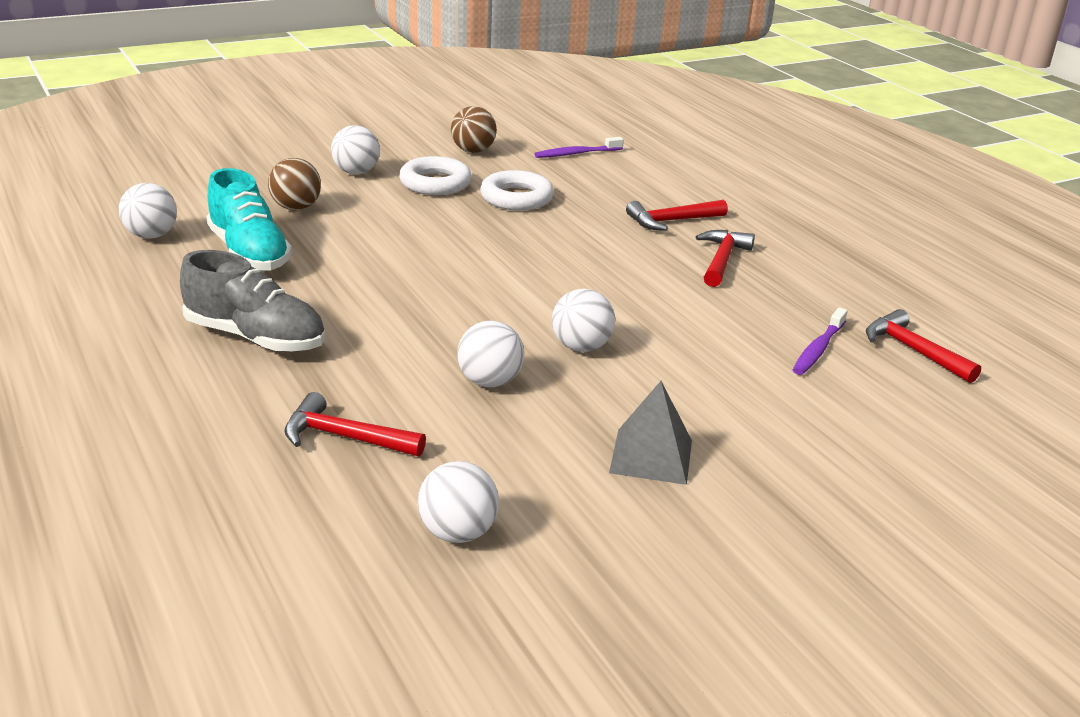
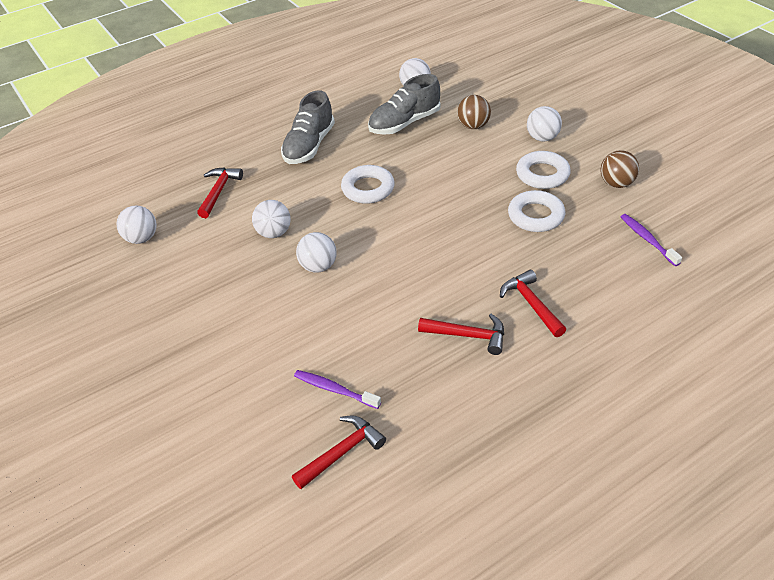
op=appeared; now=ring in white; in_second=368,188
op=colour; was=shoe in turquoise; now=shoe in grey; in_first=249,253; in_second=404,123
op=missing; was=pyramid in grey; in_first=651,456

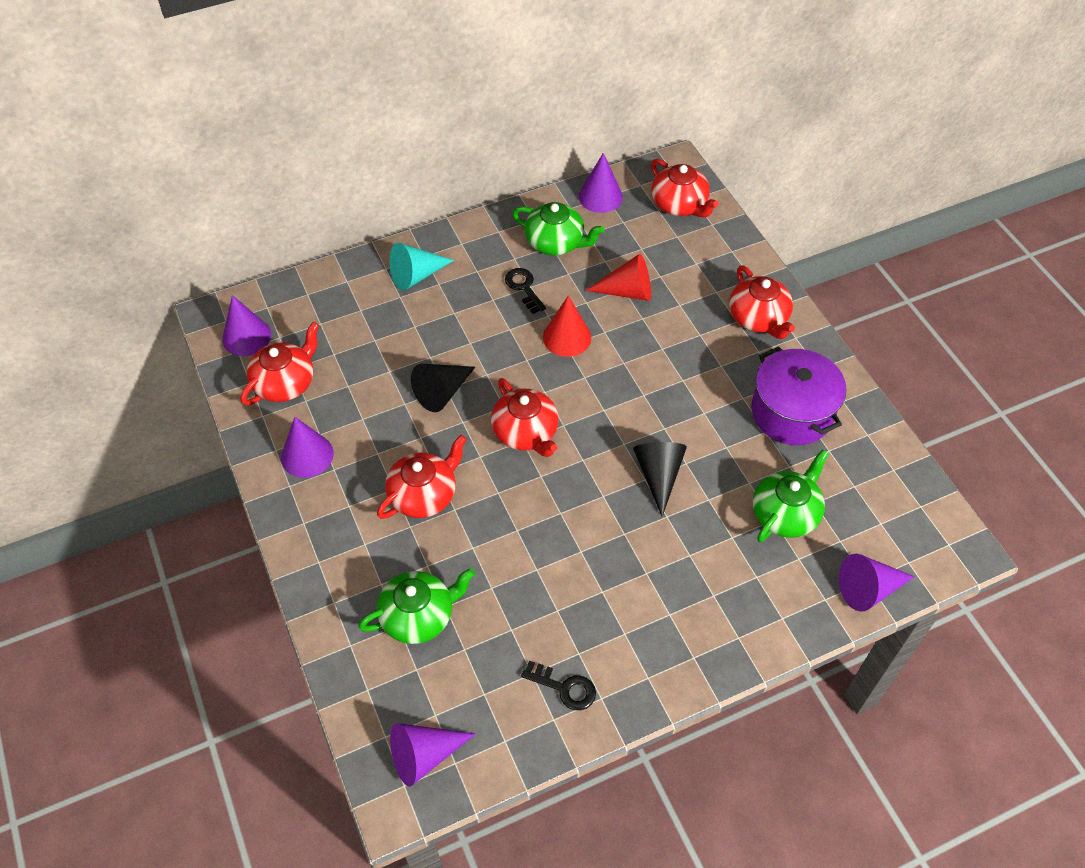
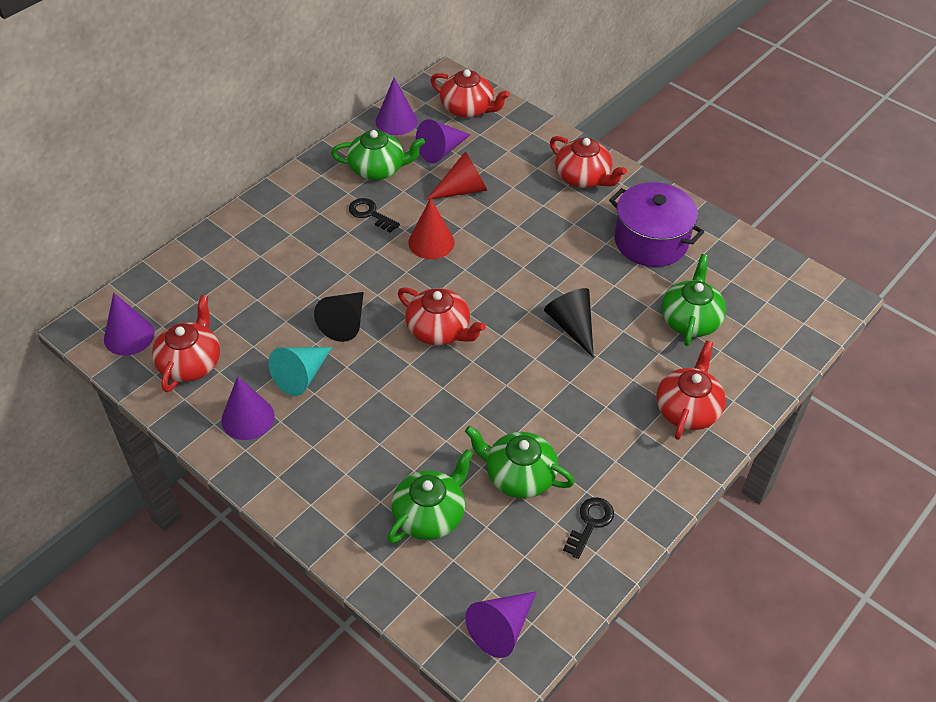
op=relocated; was=cone in turquoise; in_first=416,275; in_second=301,376
op=relocated; was=cone in purple; in_first=868,589; in_second=441,150
op=appeared; now=teapot in green; in_second=519,476
op=spun; was=key in black; in_first=564,688; in_second=590,523; clockwise=-60
op=relocated; was=teapot in red; in_first=424,495; in_second=687,409

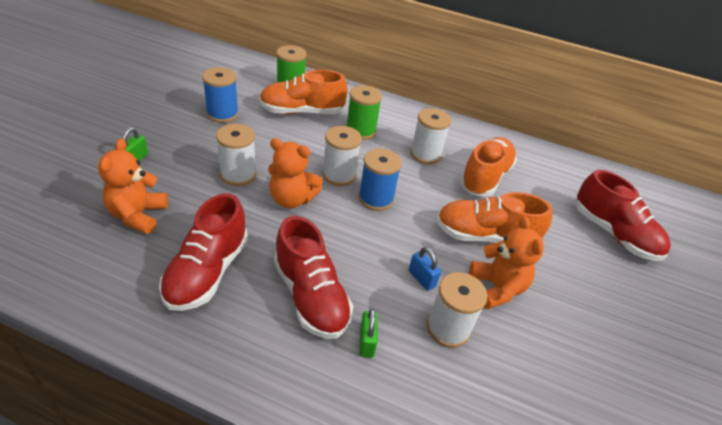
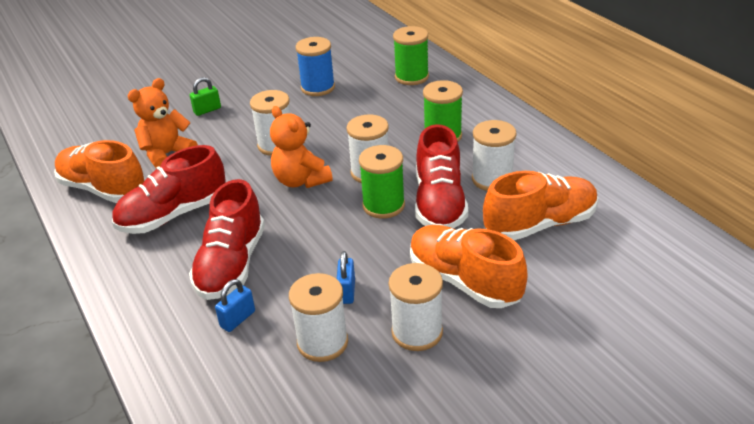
op=relocated; was=shoe in orange; in_first=302,112; in_second=103,189
op=colour; was=padlock in green; now=padlock in blue; in_first=366,342; in_second=238,319
op=colour; was=spool in blue; now=spool in green; in_first=376,199; in_second=383,205
op=exchanged; was=teddy bear in orange; now=spool in white; in_first=497,288; in_second=417,332
op=relocated; was=shoe in red; in_first=614,234; in_second=439,203

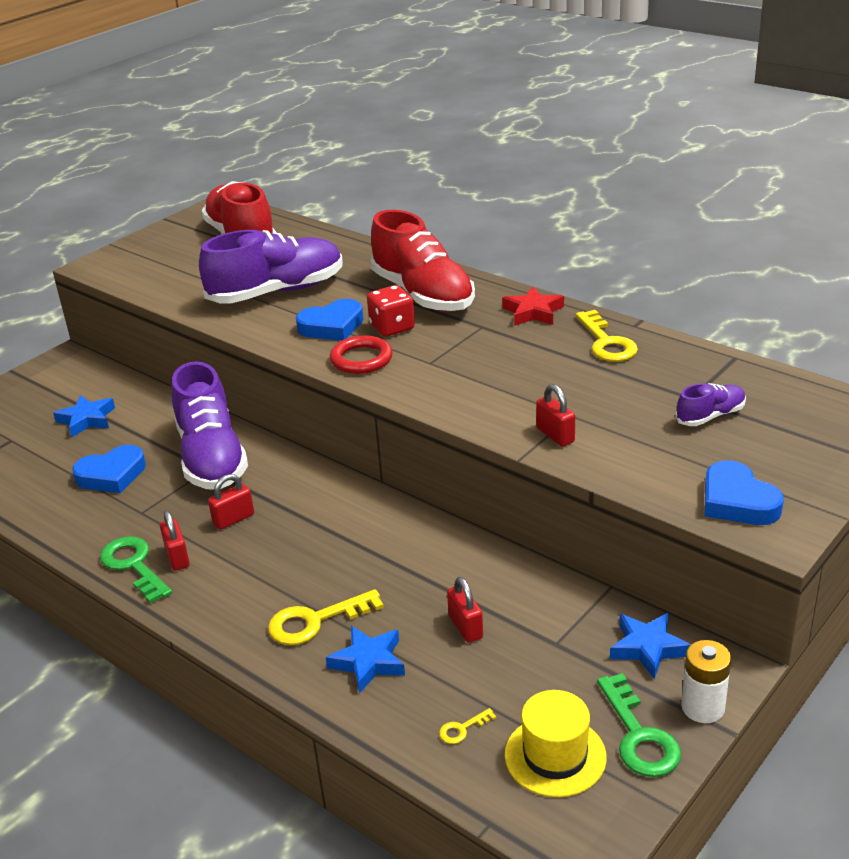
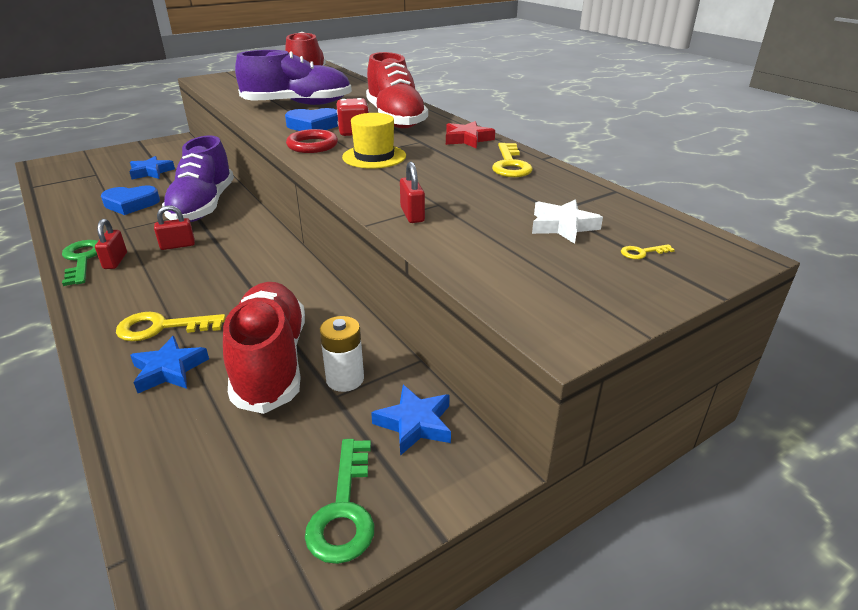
op=exchanged; was=padlock in red; now=shoe in red; in_first=465,627; in_second=271,362
op=relocated; was=battery in white; in_first=702,707; in_second=345,379
op=relocated; was=hat in yellow; in_first=555,756; in_second=374,157
op=exchanged; was=shoe in purple; now=star in white; in_first=710,416; in_second=563,226
op=relocated; was=key in yellow; in_first=462,729; in_second=642,253
op=missing; was=heart in blue; in_first=737,501

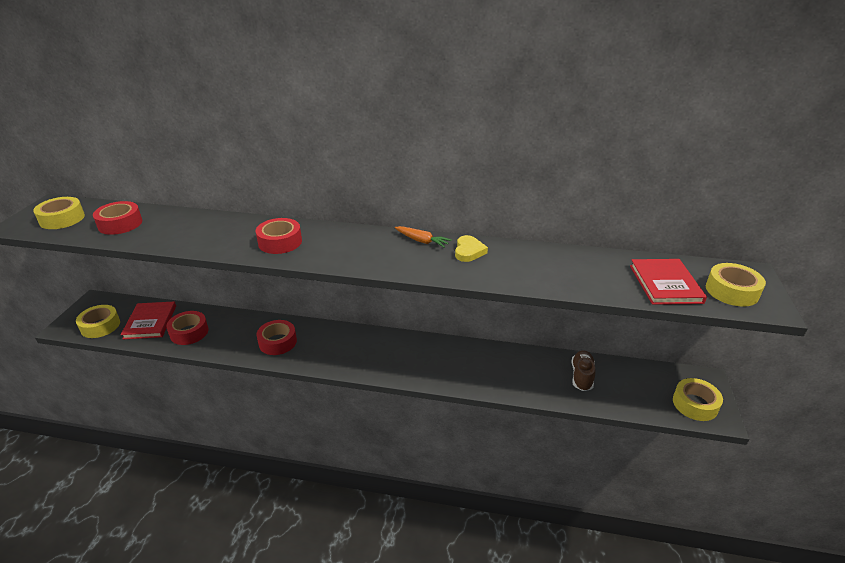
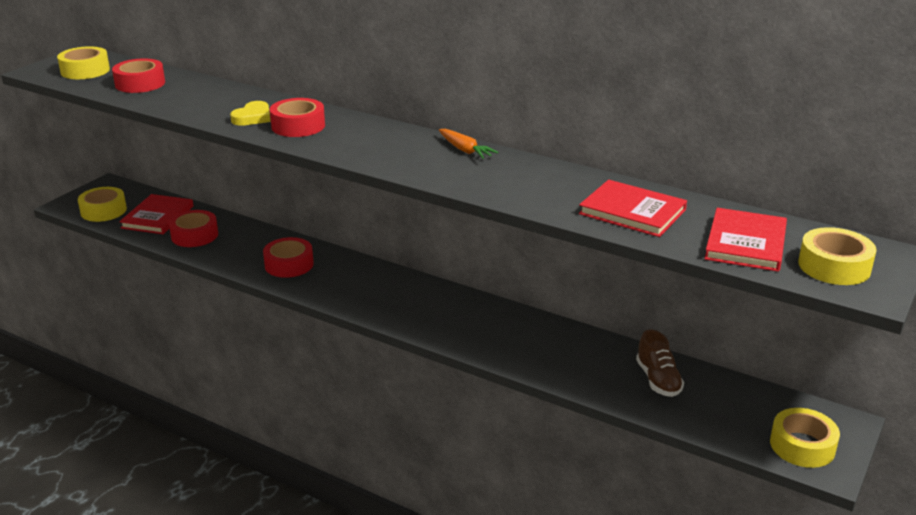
op=relocated; was=heart in yellow; in_first=469,251; in_second=253,117
op=appeared; now=book in red; in_second=632,212
op=spun; was=shoe in brown; in_first=581,376; in_second=658,380; clockwise=135

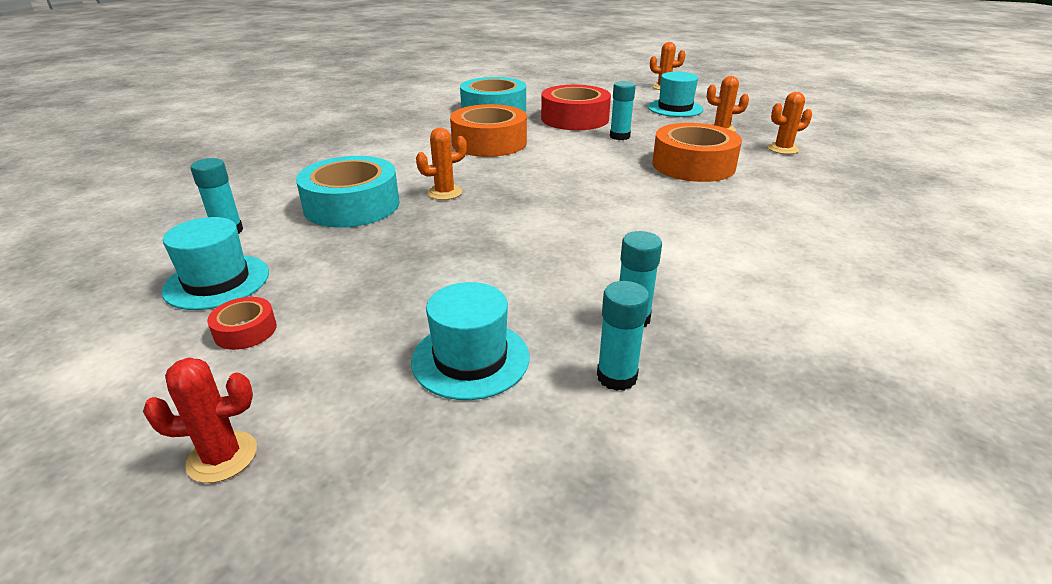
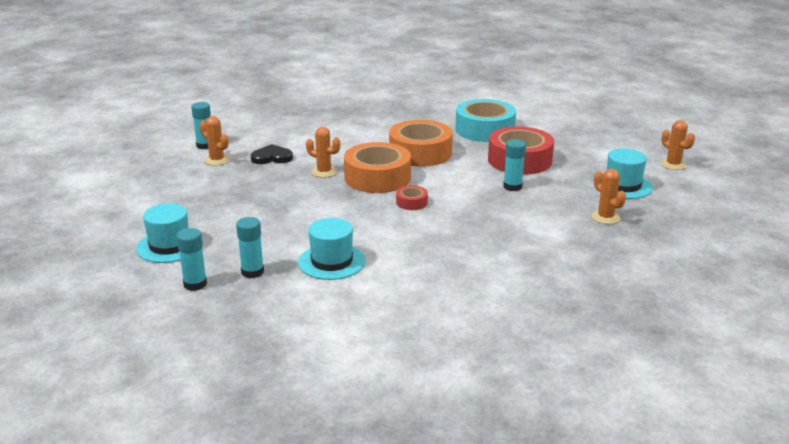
op=relocated; was=cactus in orange; in_first=783,149; in_second=217,160
op=exchanged; was=tape in turquoise; now=heart in black; in_first=352,205; in_second=272,157
op=relocated; was=hat in turquoise; in_first=217,282; in_second=332,262
op=relocated; was=tape in orange; in_first=693,165; in_second=377,178
op=relocated; was=tape in red; in_first=245,331; in_second=411,202
op=missing; was=cactus in red; in_first=222,457

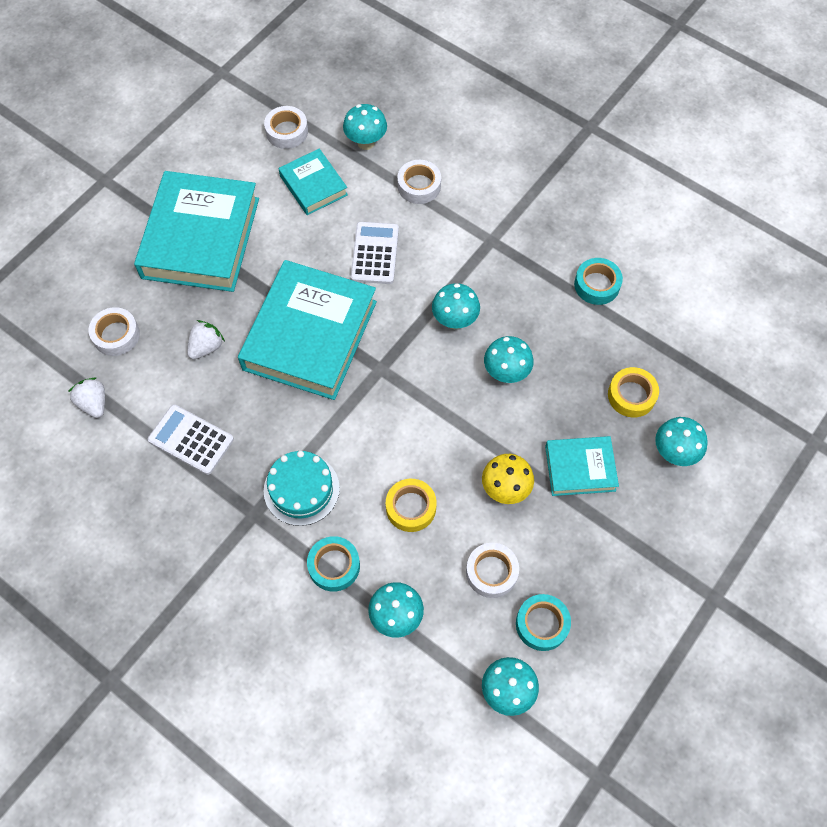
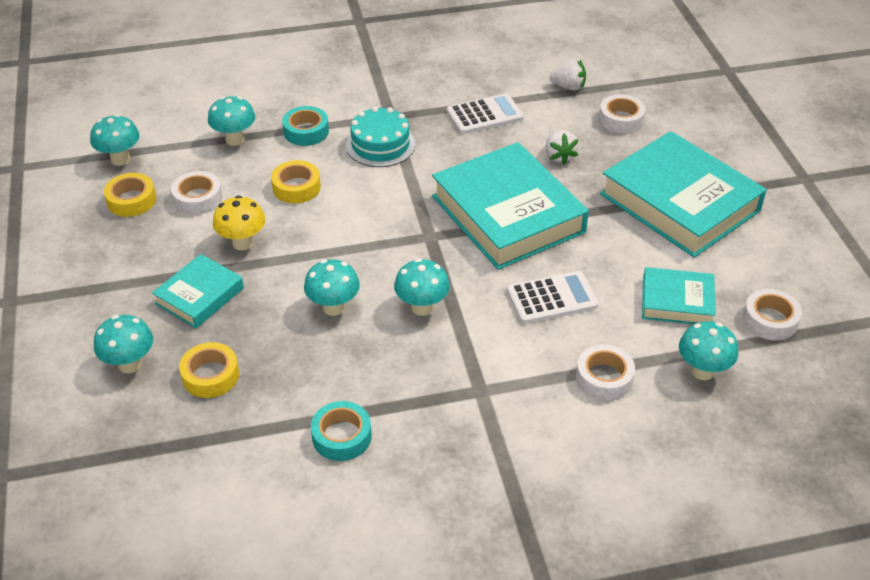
op=colour; was=tape in turquoise; now=tape in yellow; in_first=542,624; in_second=131,200
op=spun; was=calculator in white; in_first=374,253; in_second=552,298; clockwise=-60

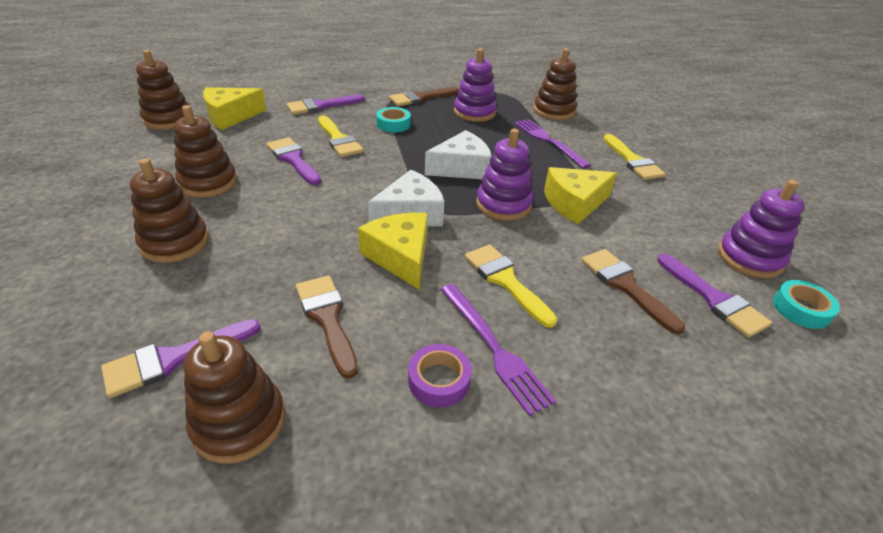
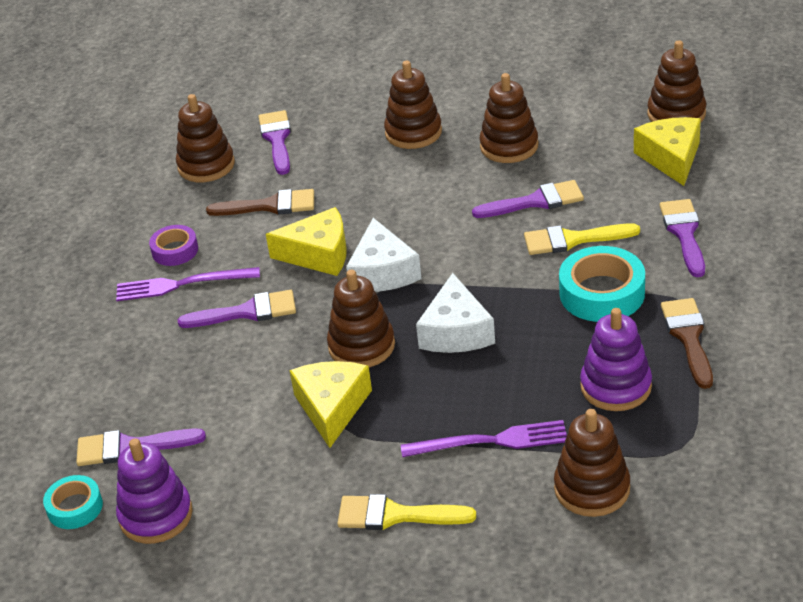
op=colour; was=brush in yellow; now=brush in purple; in_first=505,280; in_second=247,312
op=colour; was=stacking toy in purple; now=stacking toy in brown; in_first=503,204; in_second=361,346
op=size; was=tape in turquoise; in_first=393,124; in_second=602,293; ratio=1.69
op=missing; was=brush in brown; in_first=625,285

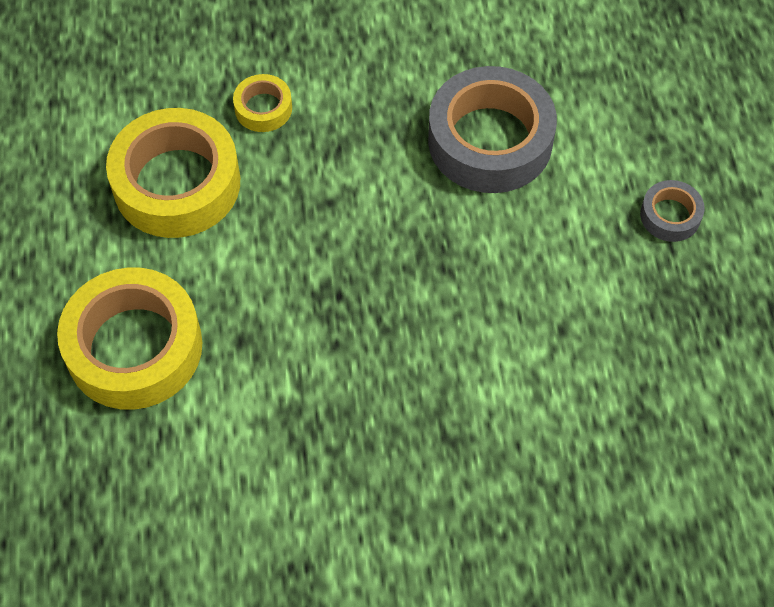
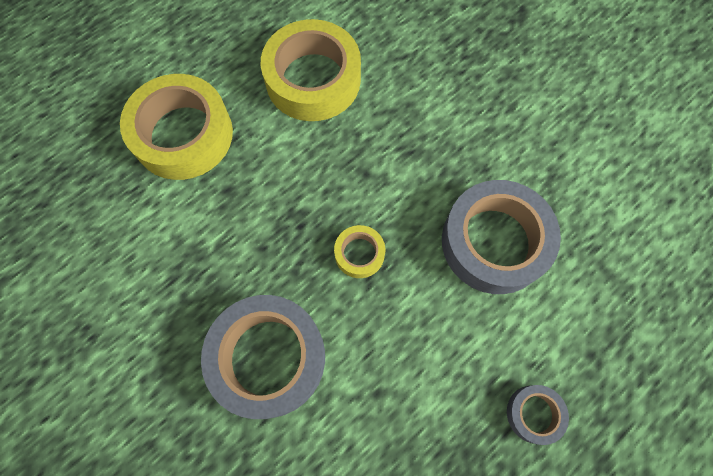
op=appeared; now=tape in grey; in_second=268,358
op=relocated; was=tape in yellow; in_first=263,108; in_second=359,254

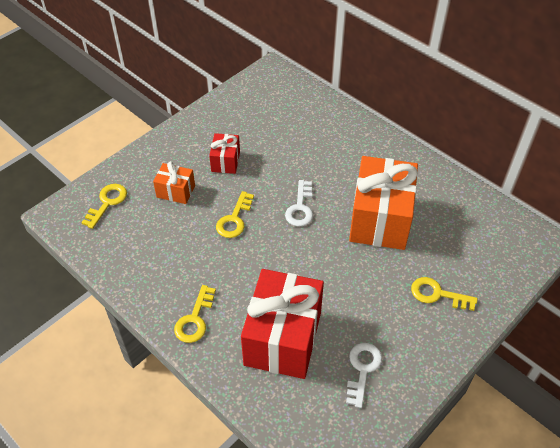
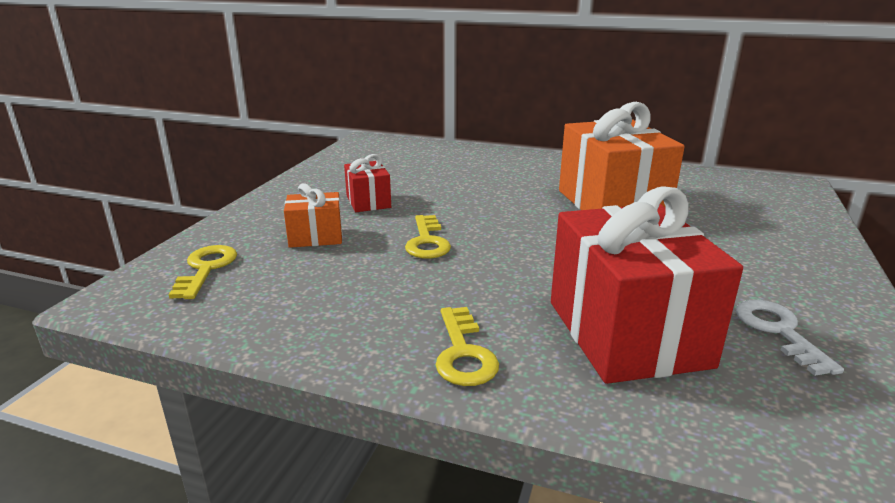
op=missing; was=key in white; in_first=300,207
op=missing; was=key in yellow; in_first=438,294

